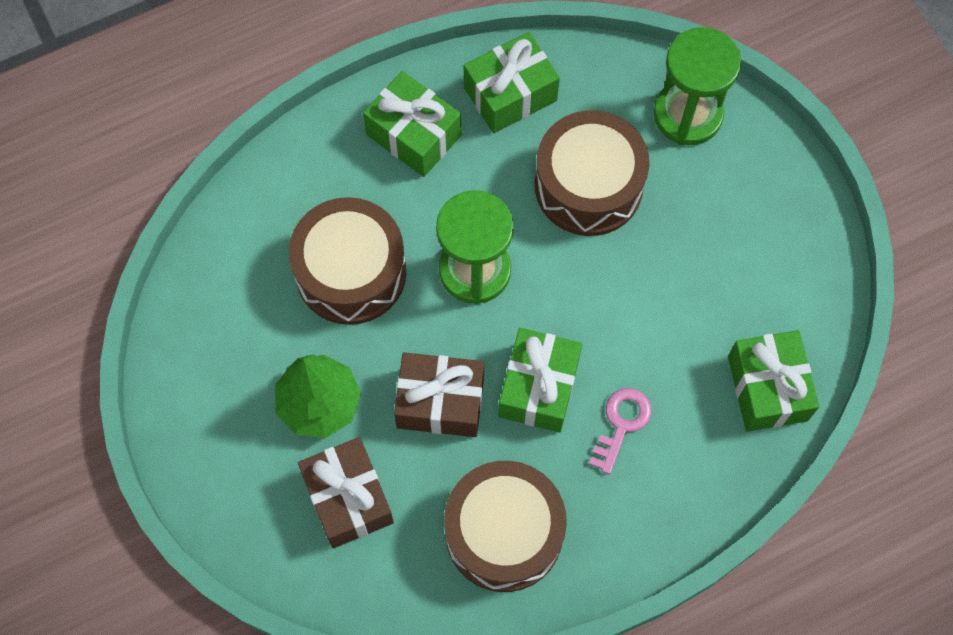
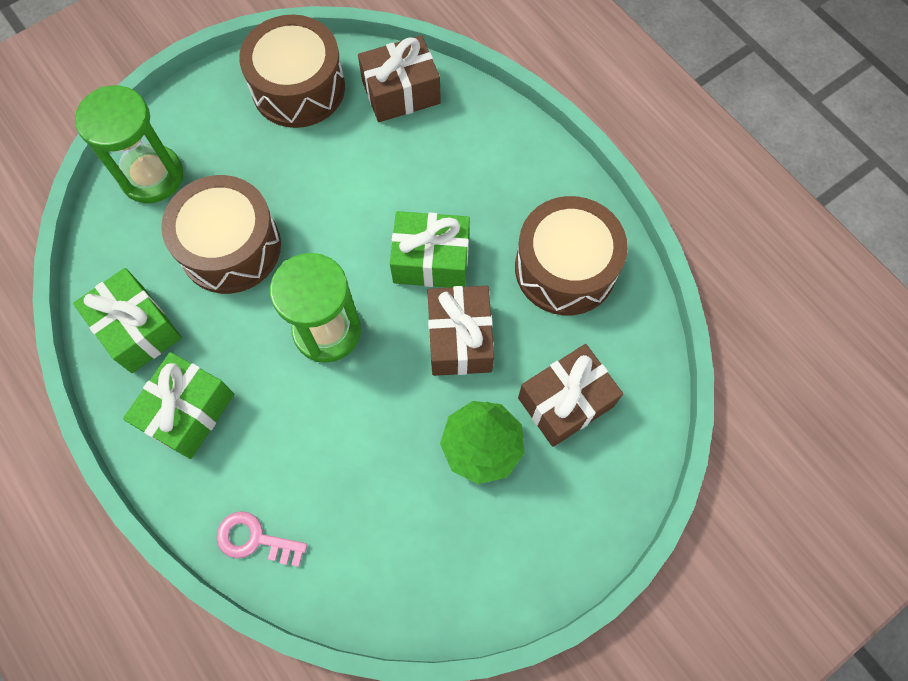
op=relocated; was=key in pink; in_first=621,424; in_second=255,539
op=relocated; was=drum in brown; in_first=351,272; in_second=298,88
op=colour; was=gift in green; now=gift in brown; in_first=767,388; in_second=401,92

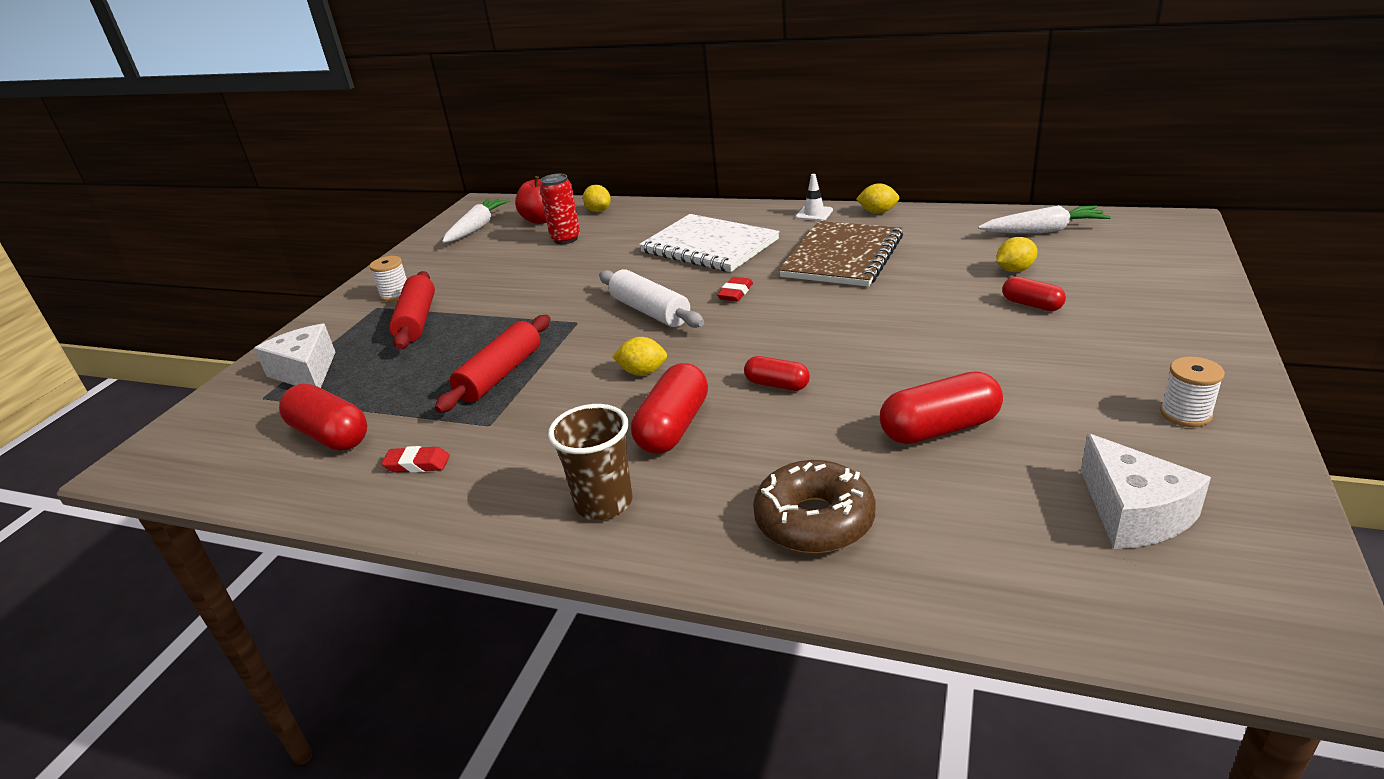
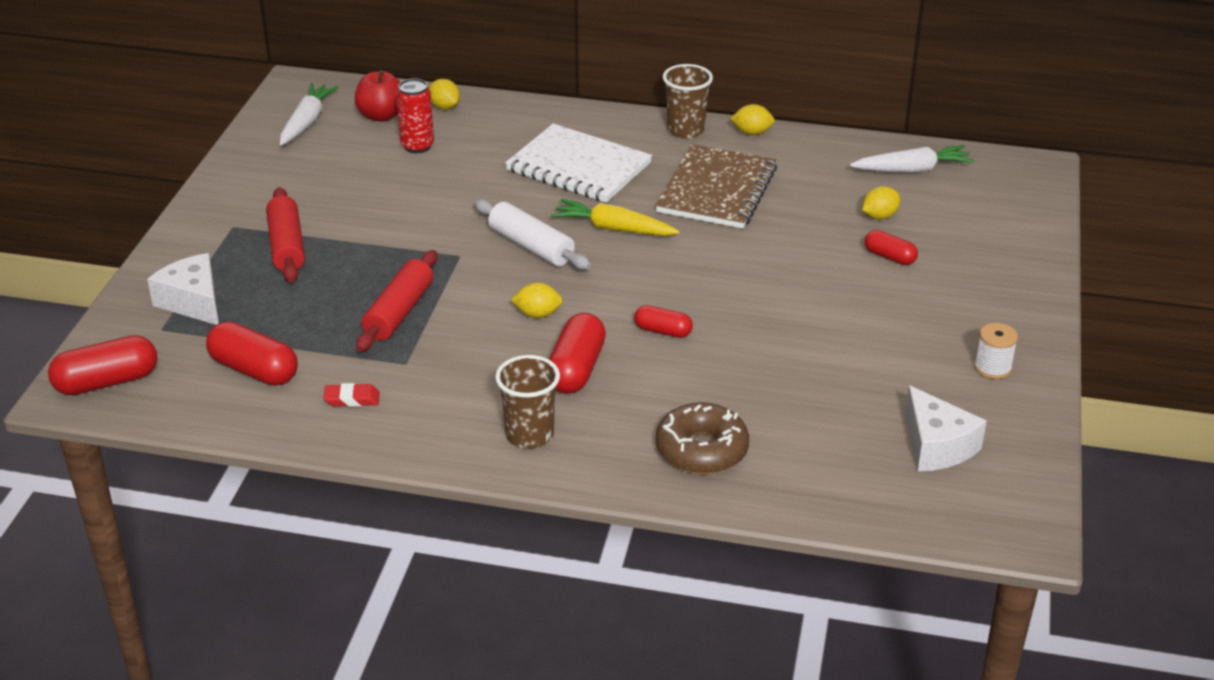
op=relocated; was=capsule in red; in_first=940,429; in_second=107,382
op=exchanged; was=eraser in red; now=carrot in yellow; in_first=735,293; in_second=613,229
op=exchanged; was=traffic cone in white; now=cup in brown; in_first=814,214; in_second=685,130
op=missing; was=spool in white; in_first=395,295

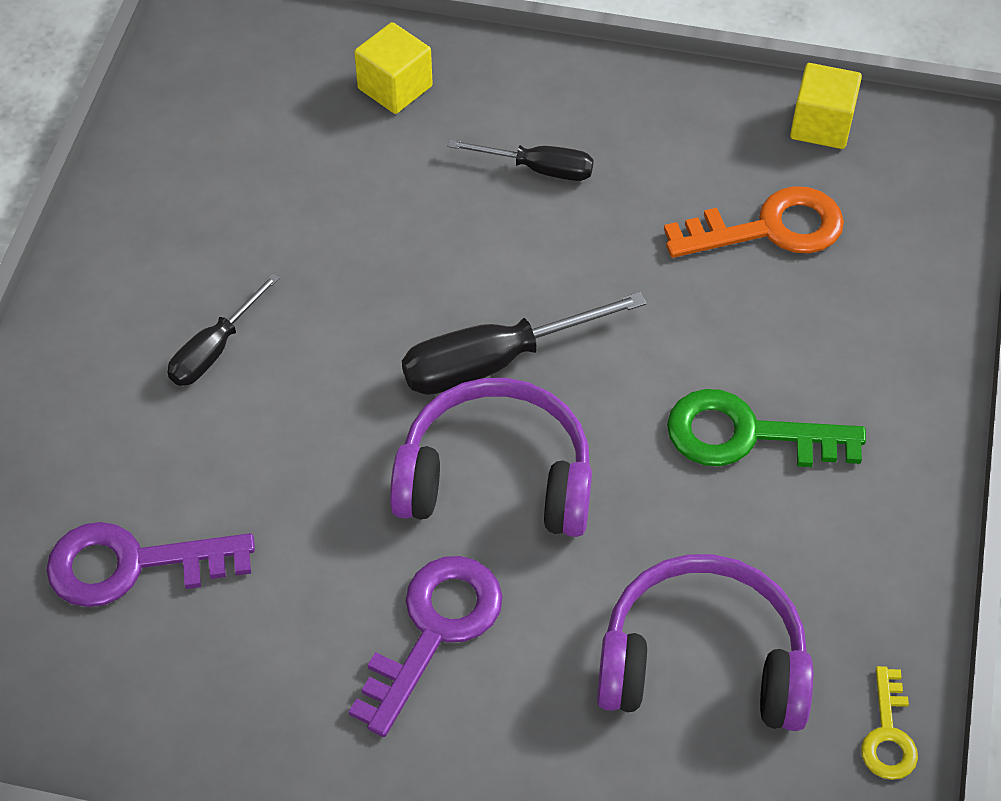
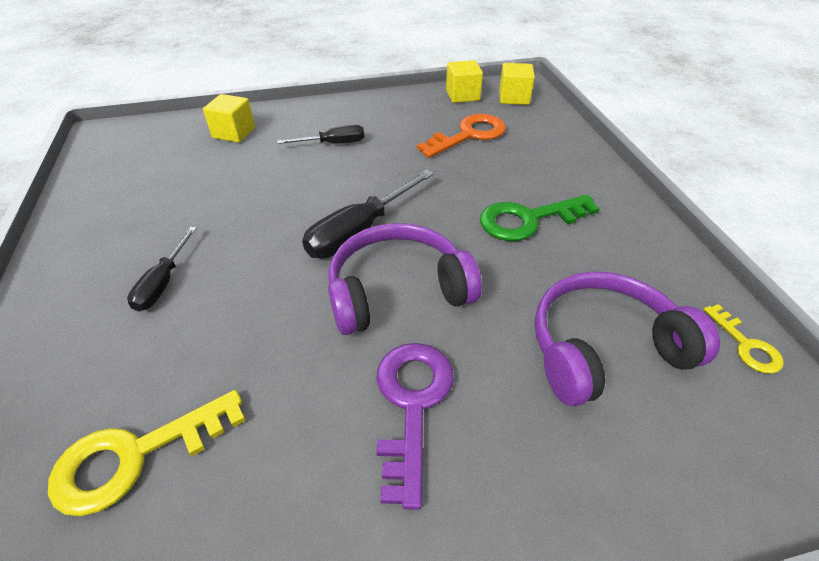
op=colour; was=key in purple; now=key in yellow; in_first=132,565; in_second=136,456
op=appeared; now=cube in yellow; in_second=514,98

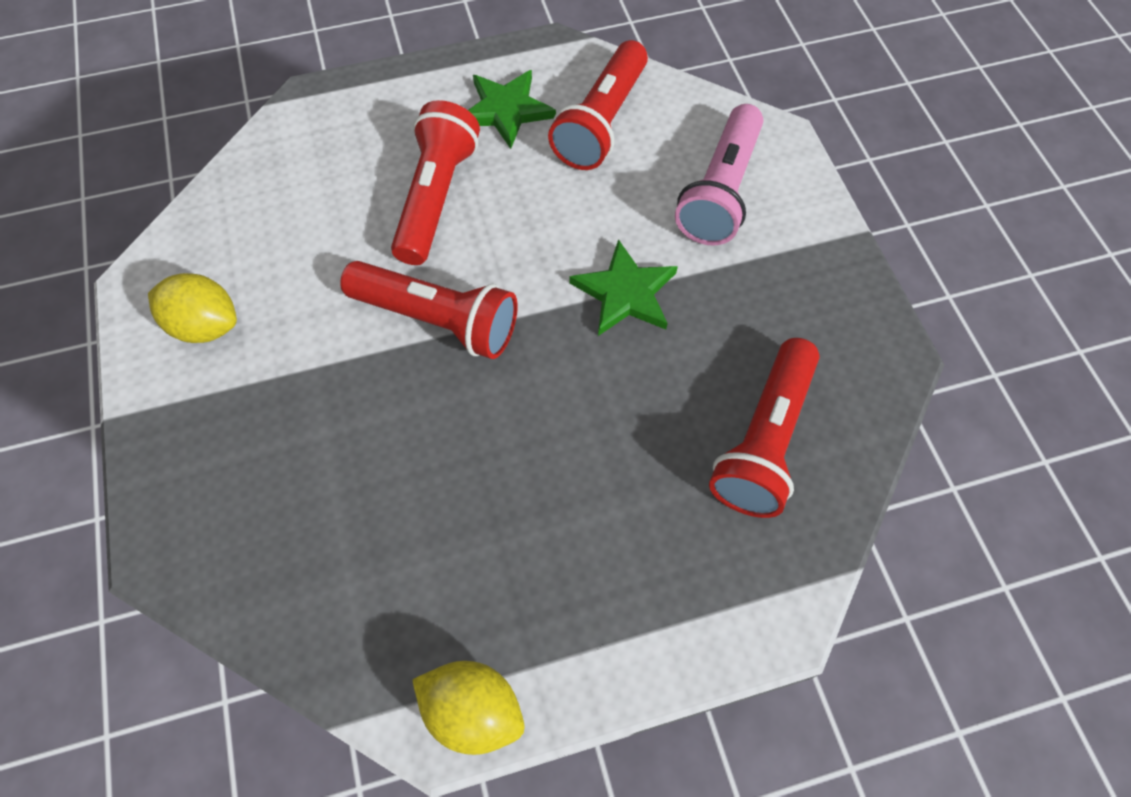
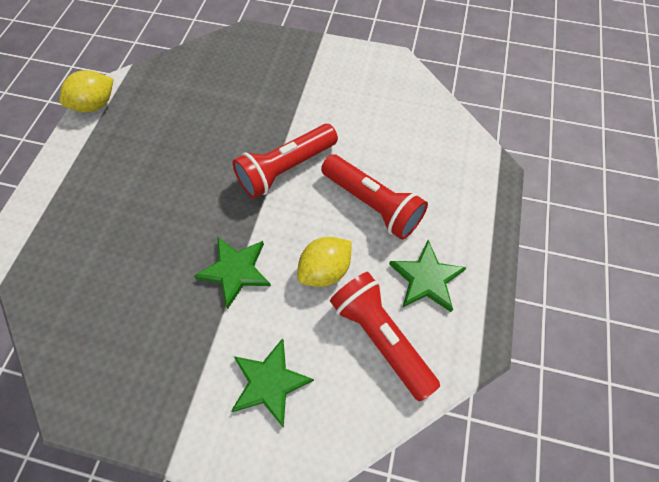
op=exchanged; was=flashlight in pink; now=star in green; in_first=720,191; in_second=269,382
op=relocated; was=lemon in yellow; in_first=205,325; in_second=325,270
op=missing; was=flashlight in red; in_first=764,440

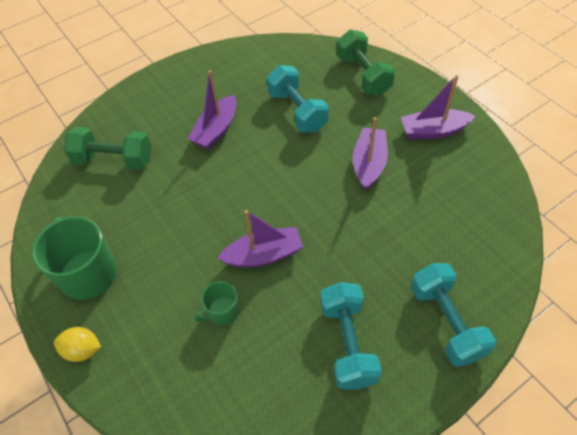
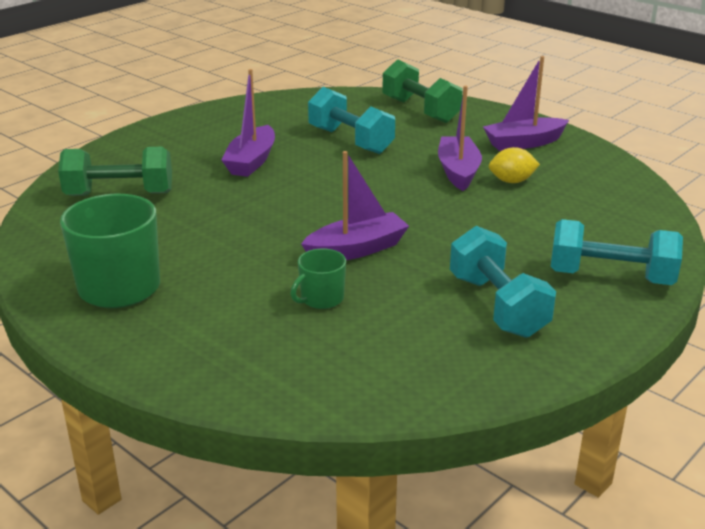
op=relocated; was=lemon in yellow; in_first=83,350; in_second=512,181
op=spun; was=dumbbell in turquoise; in_first=446,322; in_second=610,277; clockwise=-45

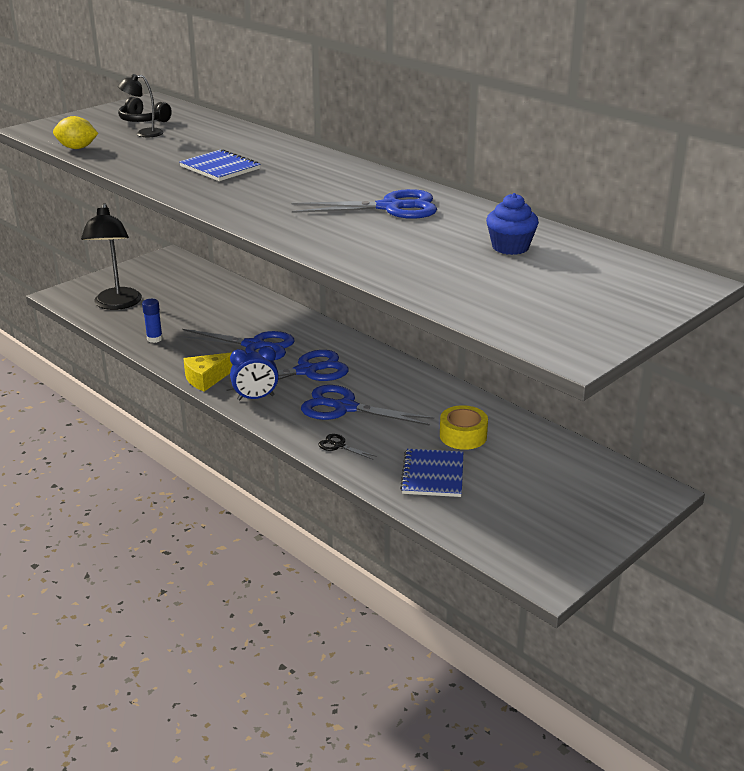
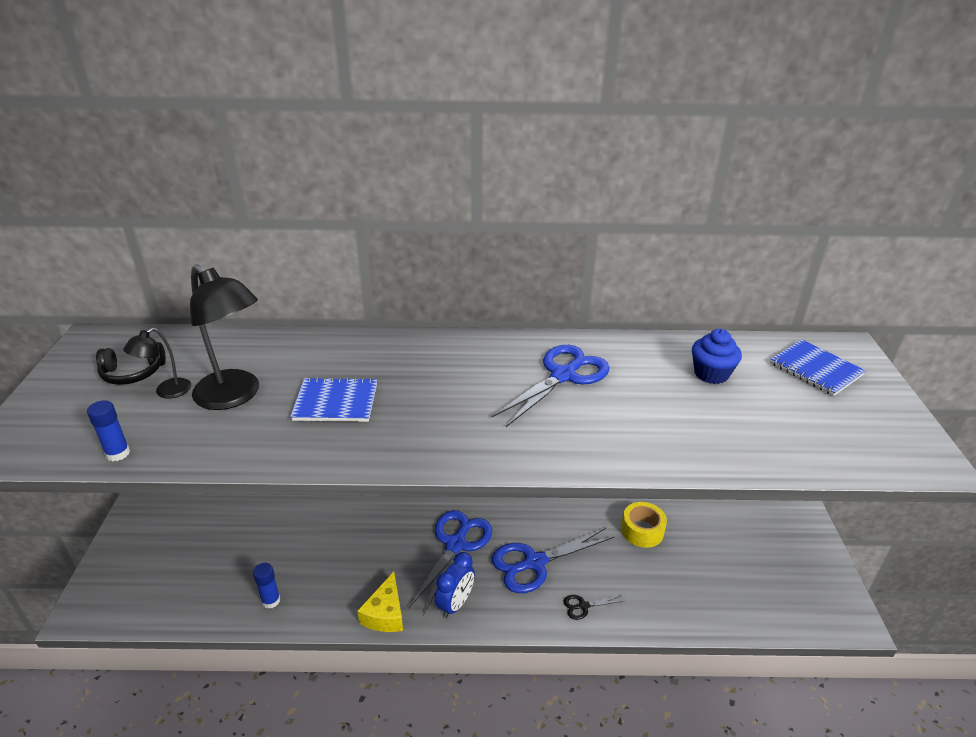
op=exchanged; was=lemon in yellow; now=glue stick in blue; in_first=77,148; in_second=118,453
op=relocated; was=lamp in black; in_first=117,304; in_second=235,396
op=relocated; was=notebook in blue; in_first=433,475; in_second=816,369
op=missing; was=scissors in blue; in_first=254,346

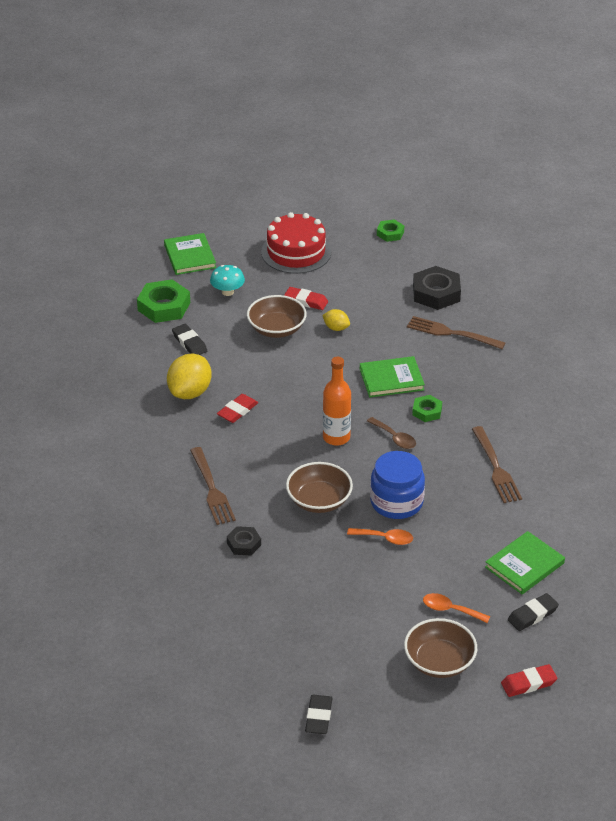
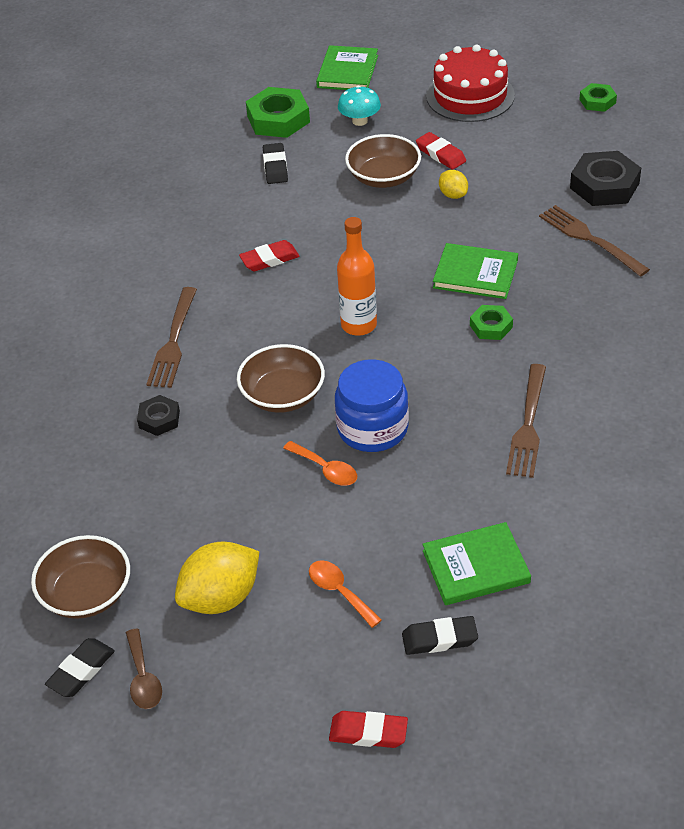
op=relocated; was=bowl in brown; in_first=439,661; in_second=86,593
op=relocated; was=spoon in brown; in_first=395,438; in_second=143,678
op=relocated; was=lemon in yellow; in_first=190,392; in_second=221,598

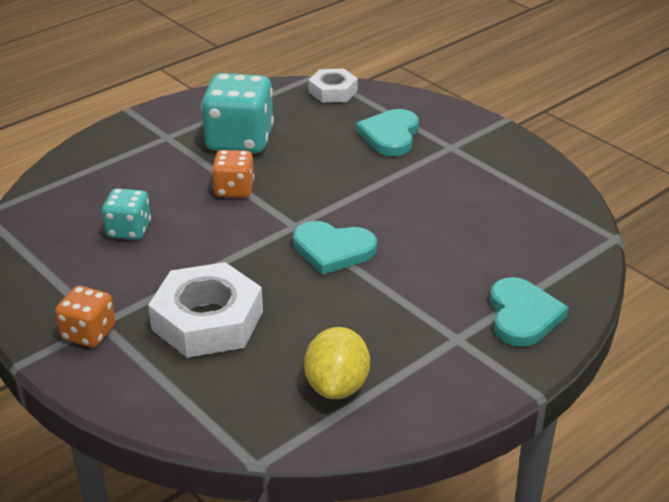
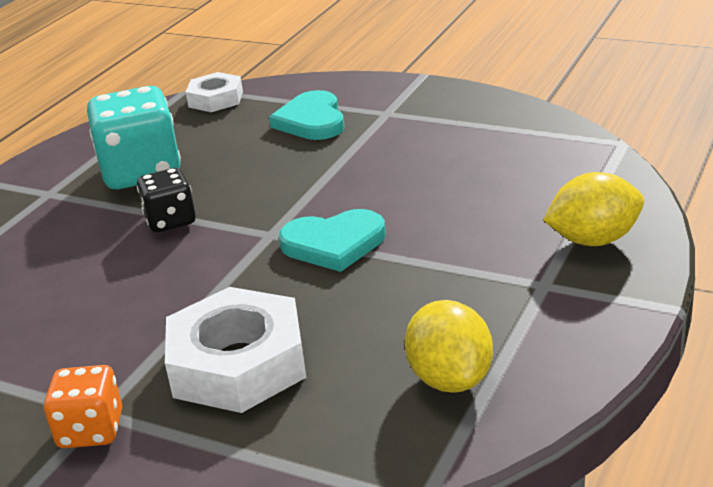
op=colour; was=dice in orange; now=dice in black; in_first=234,189; in_second=170,220
op=exchanged; was=heart in turquoise; now=lemon in yellow; in_first=522,315; in_second=593,240
op=missing; was=dice in turquoise; in_first=129,230

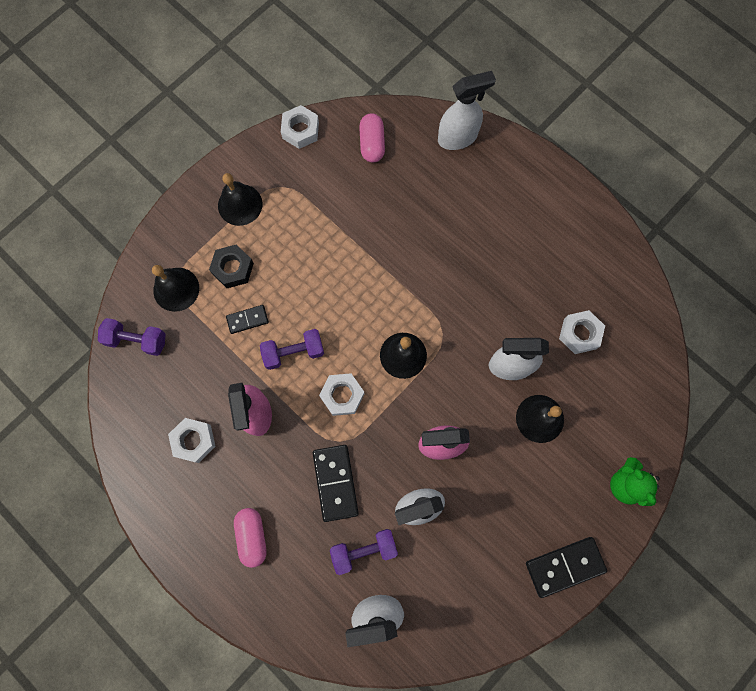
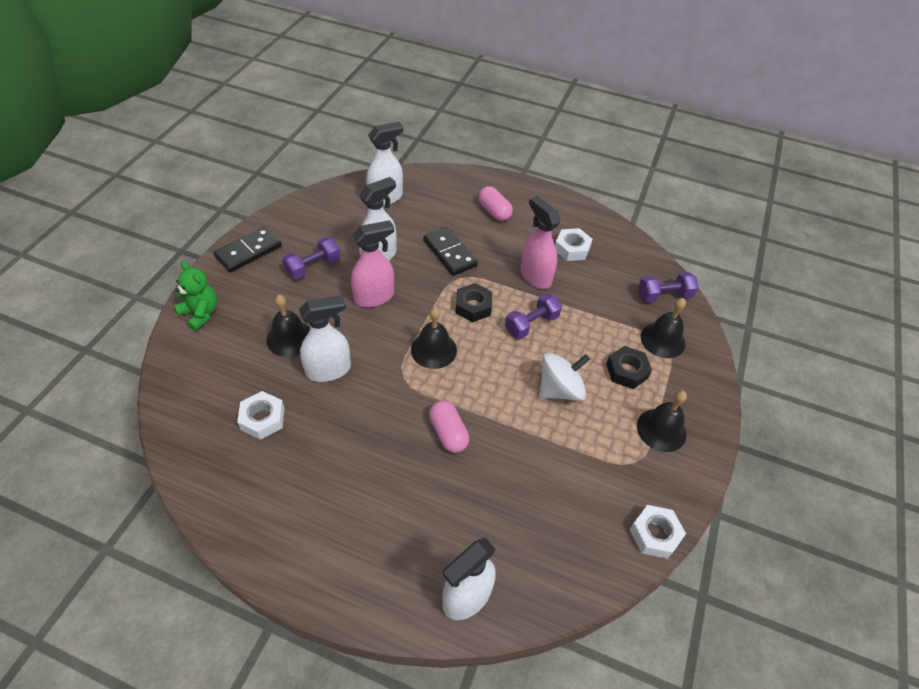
op=relocated; was=dumbbell in purple; in_first=364,550; in_second=313,267
op=relocated; was=capsule in pink; in_first=372,144; in_second=448,433
op=colour; was=nut in white; now=nut in black; in_first=342,395; in_second=473,306
op=appeared; now=spinning top in white; in_second=560,390
op=missing; was=domino in black; in_first=247,320

